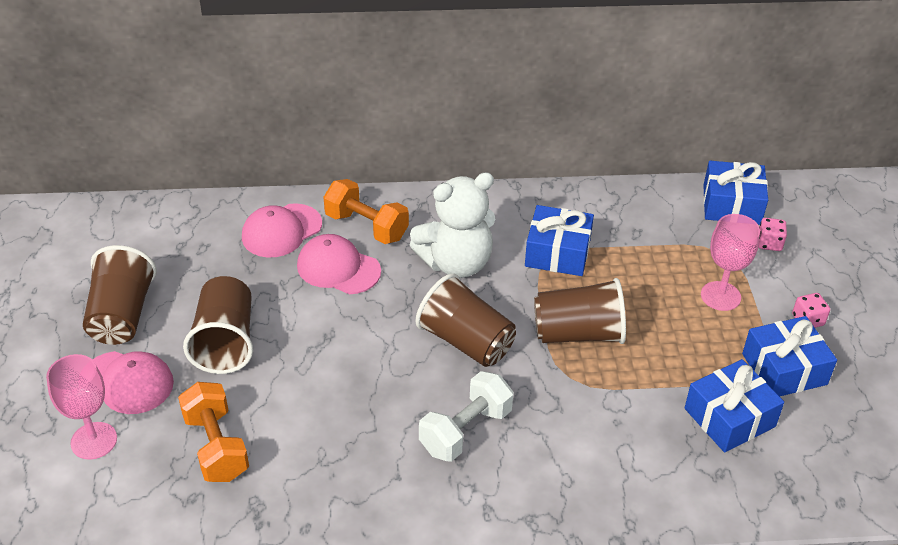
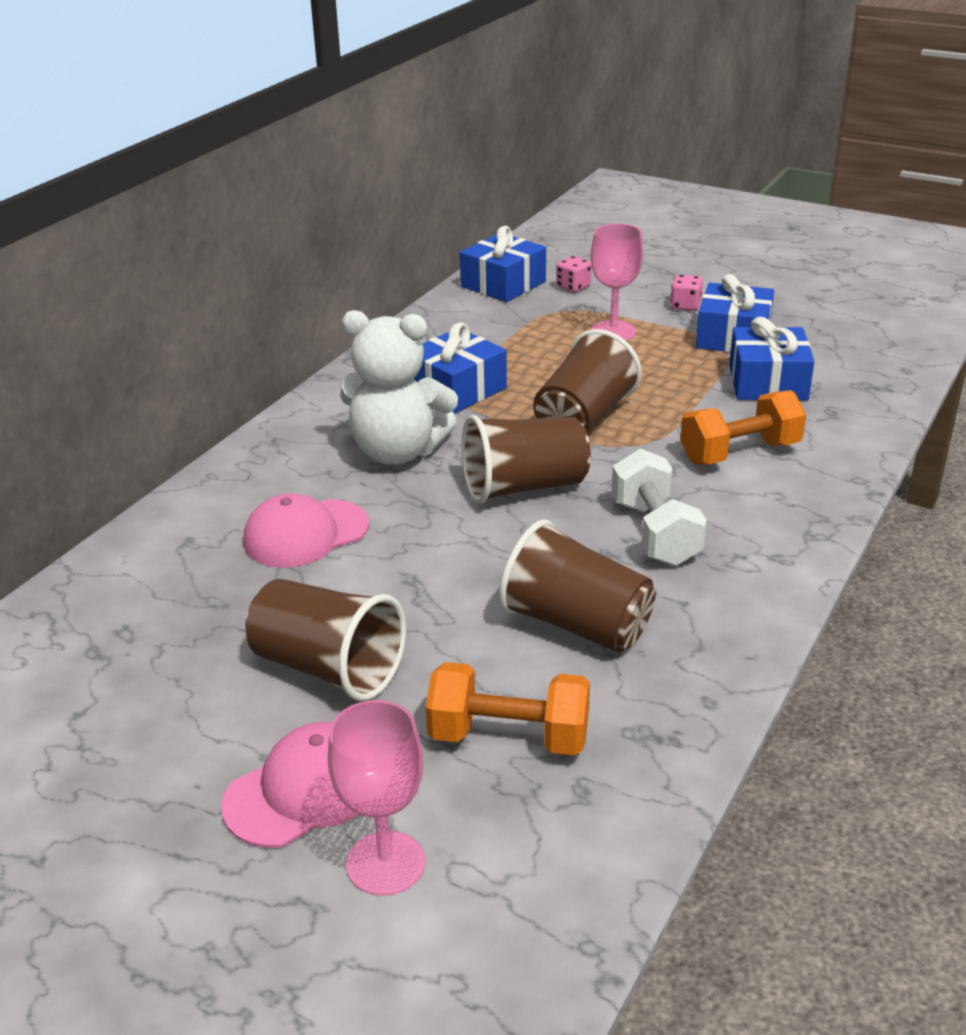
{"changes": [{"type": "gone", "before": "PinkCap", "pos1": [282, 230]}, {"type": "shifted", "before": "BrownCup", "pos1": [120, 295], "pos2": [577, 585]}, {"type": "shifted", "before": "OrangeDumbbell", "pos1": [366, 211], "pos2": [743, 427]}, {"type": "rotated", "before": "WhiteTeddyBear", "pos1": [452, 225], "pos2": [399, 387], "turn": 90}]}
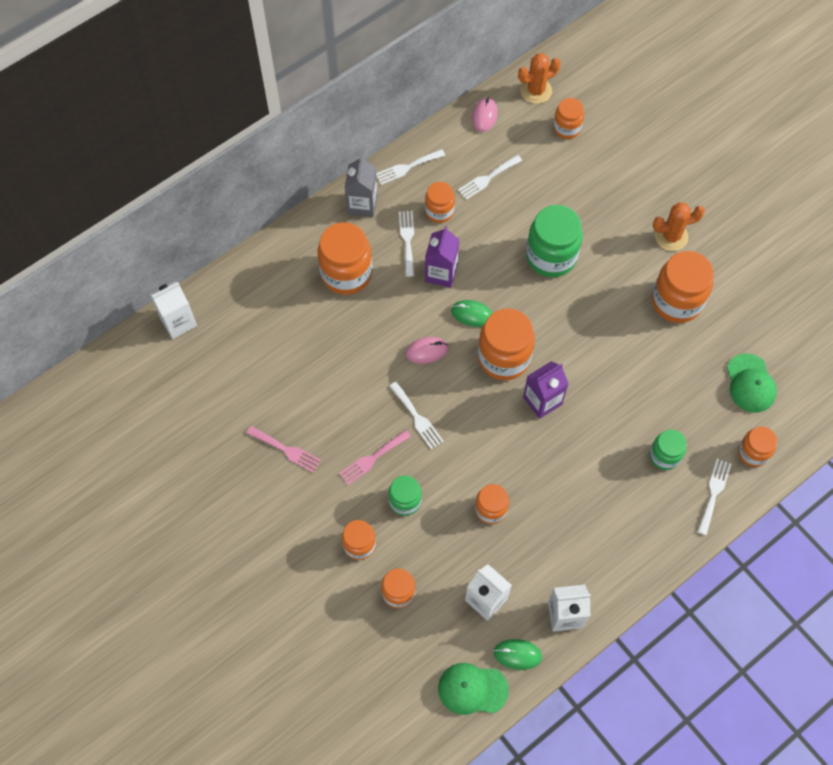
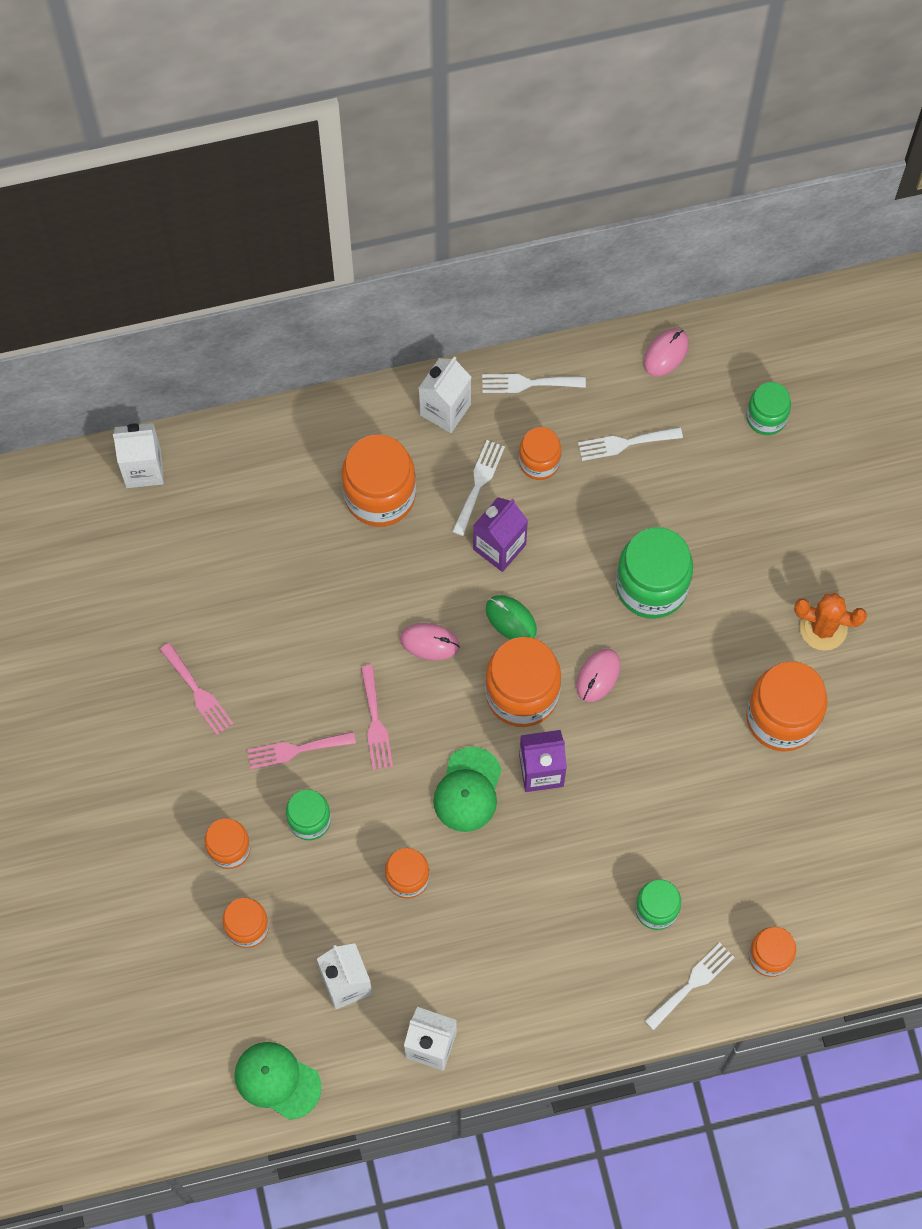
{"changes": [{"type": "gone", "before": "GreenMouse", "pos1": [518, 654]}, {"type": "gone", "before": "OrangeCactus", "pos1": [539, 78]}, {"type": "new", "after": "PinkMouse", "pos2": [598, 675]}, {"type": "shifted", "before": "GreenCap", "pos1": [752, 383], "pos2": [467, 789]}, {"type": "repainted", "before": "GreyCarton", "after": "WhiteCarton", "pos1": [361, 186], "pos2": [445, 394]}, {"type": "repainted", "before": "WhiteFork", "after": "PinkFork", "pos1": [416, 415], "pos2": [377, 717]}, {"type": "repainted", "before": "OrangeJar", "after": "GreenJar", "pos1": [568, 118], "pos2": [769, 408]}]}
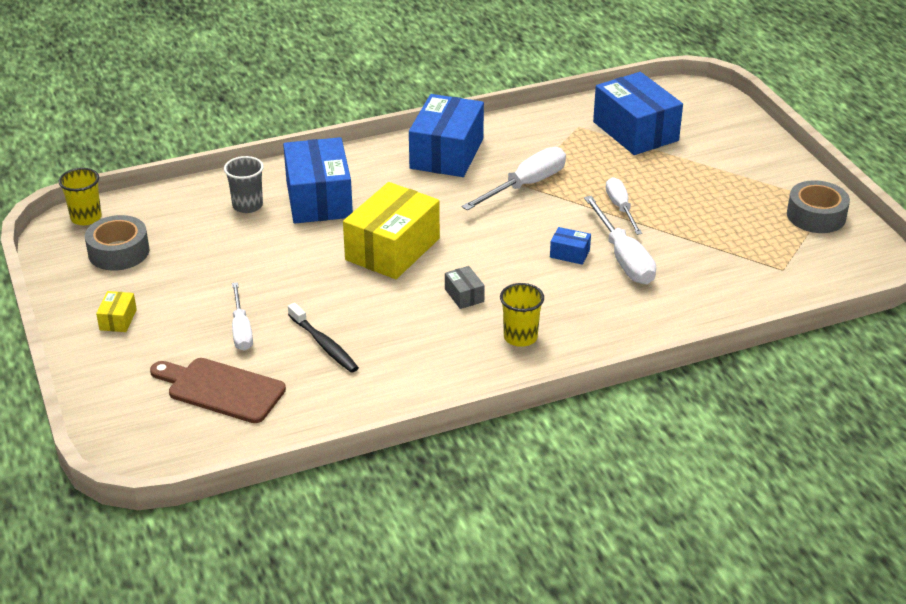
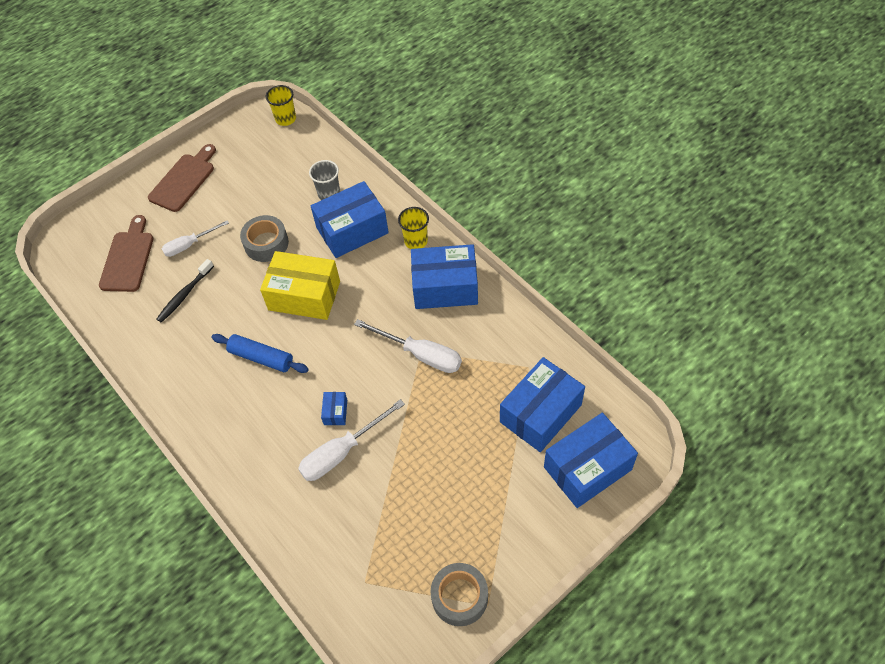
{"changes": [{"type": "gone", "before": "WhiteScrewdriver", "pos1": [624, 206]}, {"type": "new", "after": "BlueBox", "pos2": [591, 460]}, {"type": "shifted", "before": "GreyTape", "pos1": [117, 243], "pos2": [264, 238]}, {"type": "shifted", "before": "YellowCup", "pos1": [522, 315], "pos2": [413, 228]}, {"type": "swapped", "before": "YellowBox", "after": "BrownCuttingBoard", "pos1": [116, 311], "pos2": [182, 178]}, {"type": "swapped", "before": "GreyBox", "after": "BlueRollingPin", "pos1": [465, 287], "pos2": [260, 353]}]}
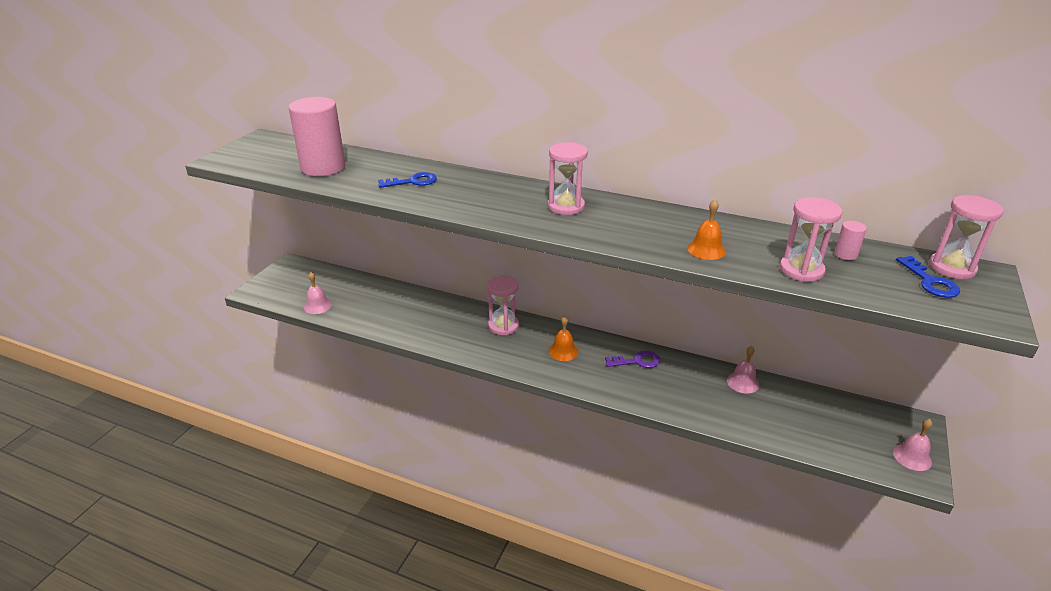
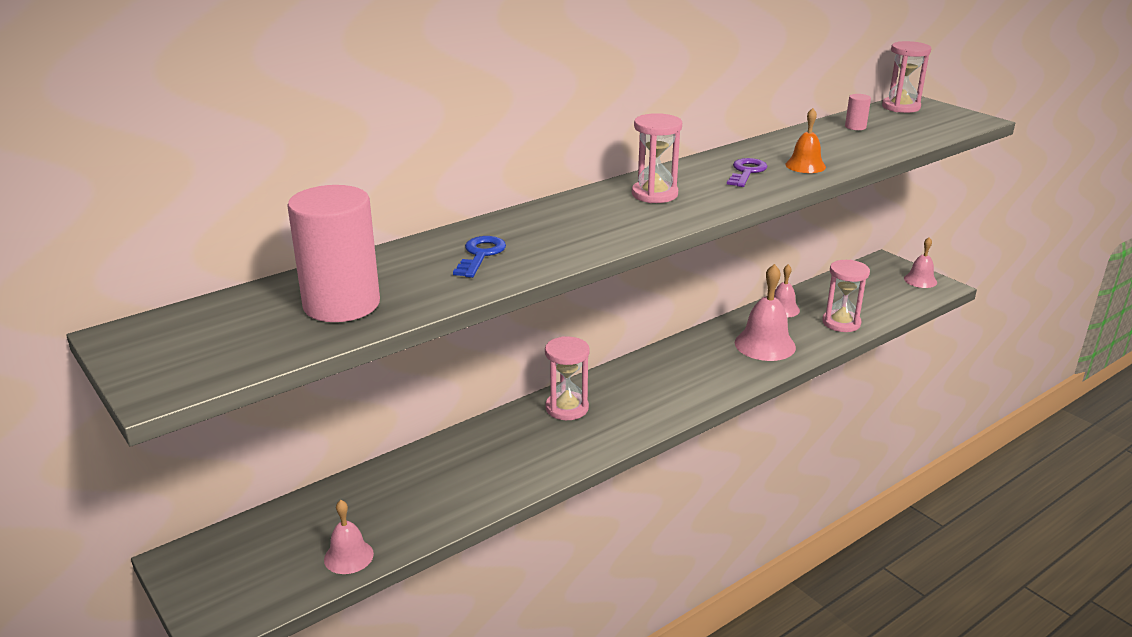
{"changes": [{"type": "gone", "before": "OrangeBell", "pos1": [563, 338]}, {"type": "gone", "before": "BlueKey", "pos1": [928, 277]}, {"type": "new", "after": "PinkBell", "pos2": [765, 312]}, {"type": "shifted", "before": "PurpleKey", "pos1": [632, 359], "pos2": [747, 172]}, {"type": "shifted", "before": "PinkHourglass", "pos1": [811, 239], "pos2": [846, 296]}]}
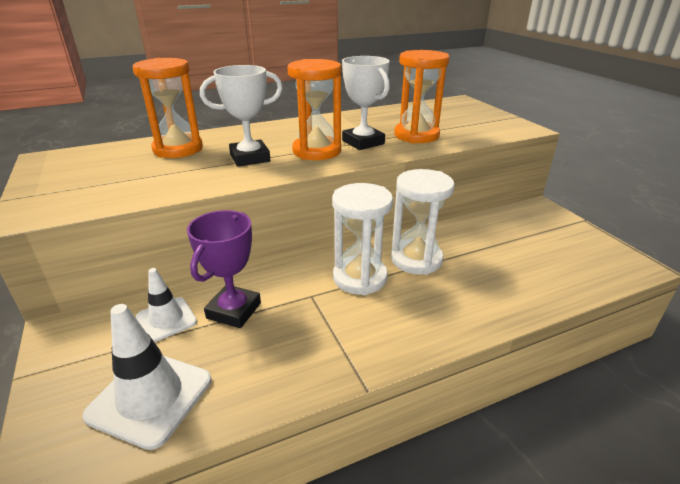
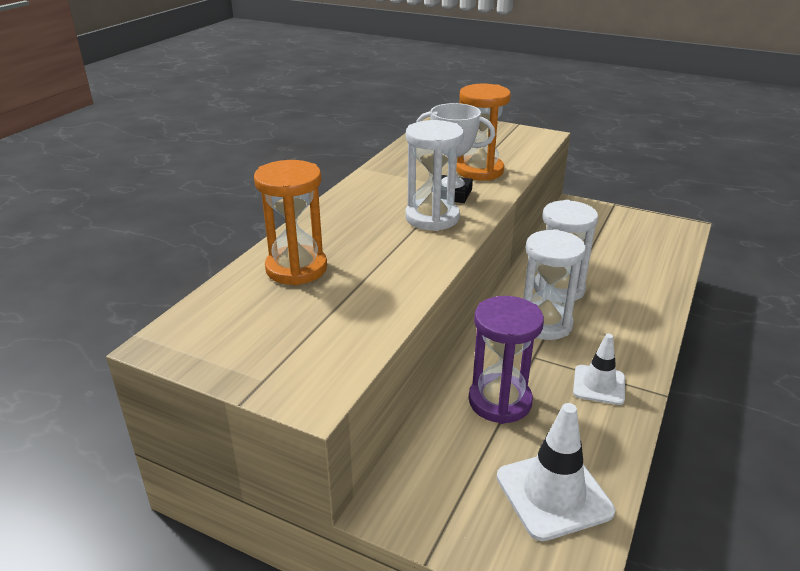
{"changes": [{"type": "gone", "before": "WhiteTrophy", "pos1": [241, 116]}, {"type": "shifted", "before": "WhiteTrafficCone", "pos1": [166, 305], "pos2": [599, 369]}, {"type": "swapped", "before": "PurpleTrophy", "after": "PurpleHourglass", "pos1": [224, 269], "pos2": [506, 360]}, {"type": "repainted", "before": "OrangeHourglass", "after": "WhiteHourglass", "pos1": [314, 109], "pos2": [434, 175]}]}
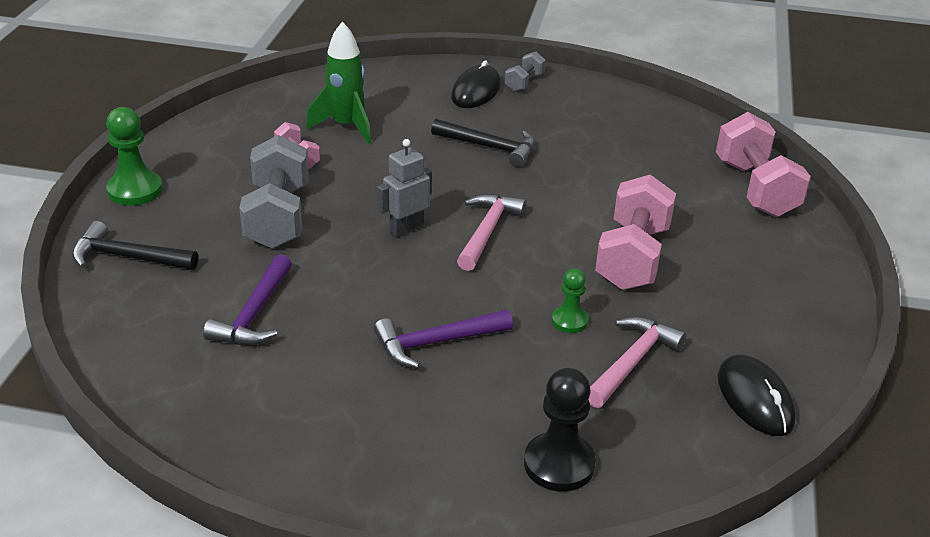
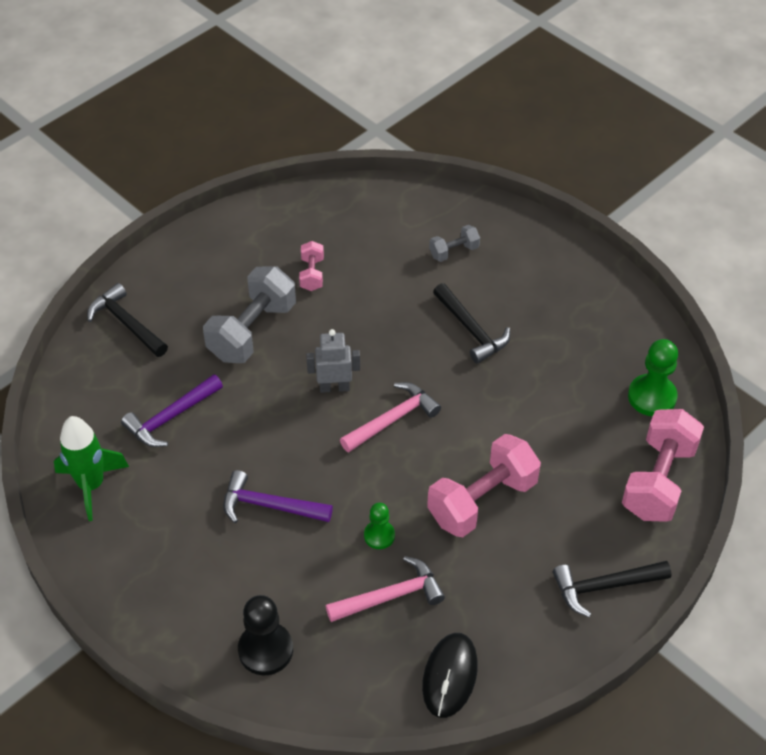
{"changes": [{"type": "gone", "before": "BlackMouse", "pos1": [476, 84]}, {"type": "new", "after": "BlackHammer", "pos2": [612, 589]}, {"type": "shifted", "before": "GreenPawn", "pos1": [134, 156], "pos2": [653, 377]}, {"type": "shifted", "before": "GreenRocket", "pos1": [338, 82], "pos2": [91, 468]}, {"type": "shifted", "before": "GreyDumbbell", "pos1": [525, 72], "pos2": [454, 243]}]}
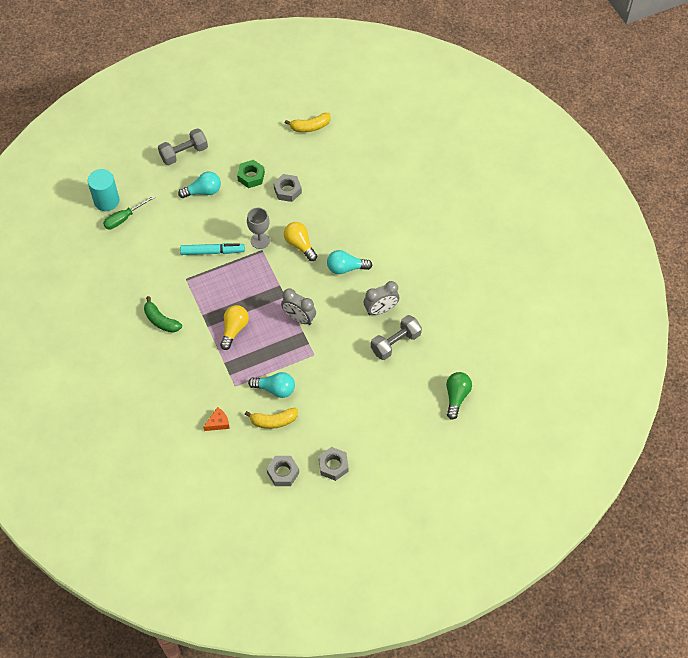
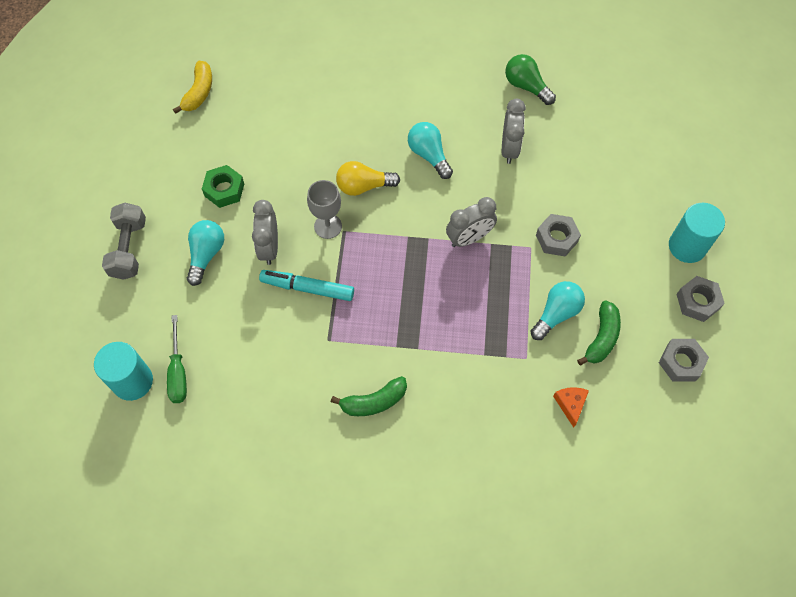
{"changes": [{"type": "gone", "before": "YellowLightBulb", "pos1": [234, 327]}, {"type": "gone", "before": "GreyDumbbell", "pos1": [396, 337]}, {"type": "new", "after": "GreyClock", "pos2": [265, 232]}, {"type": "new", "after": "TurquoiseCylinder", "pos2": [697, 233]}, {"type": "shifted", "before": "GreyNut", "pos1": [288, 188], "pos2": [558, 235]}, {"type": "shifted", "before": "GreenLightBulb", "pos1": [459, 396], "pos2": [530, 79]}, {"type": "repainted", "before": "YellowBanana", "after": "GreenBanana", "pos1": [271, 418], "pos2": [599, 333]}, {"type": "rotated", "before": "TurquoiseMarker", "pos1": [212, 249], "pos2": [306, 285], "turn": -105}, {"type": "rotated", "before": "TurquoiseLightBulb", "pos1": [349, 262], "pos2": [430, 150], "turn": 120}]}
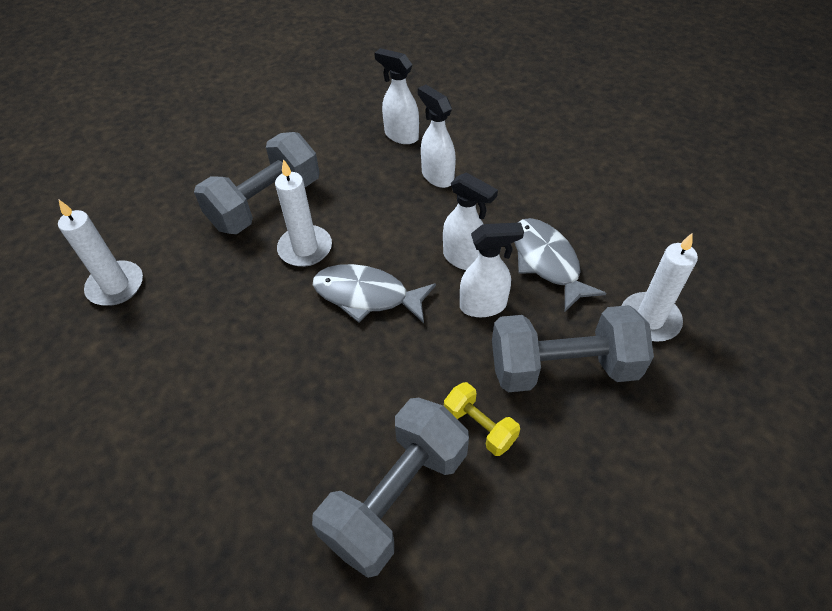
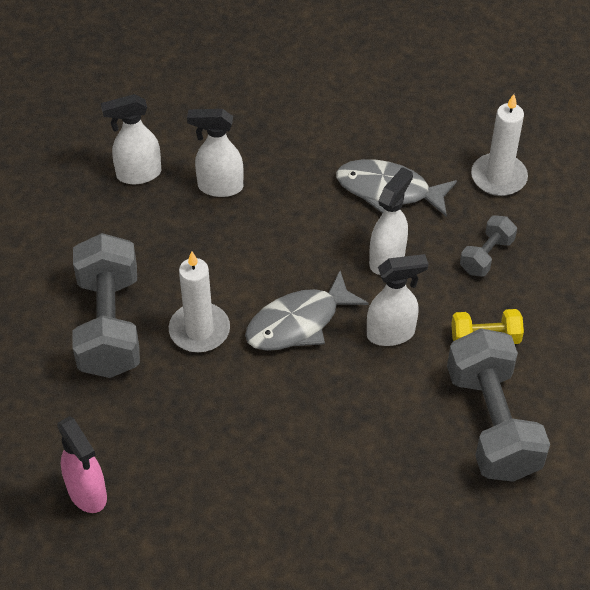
{"changes": [{"type": "shifted", "before": "WhiteSprayBottle", "pos1": [470, 221], "pos2": [398, 300]}, {"type": "swapped", "before": "WhiteCandle", "after": "PinkSprayBottle", "pos1": [100, 253], "pos2": [82, 464]}, {"type": "scaled", "before": "GreyDumbbell", "pos1": [573, 348], "pos2": [488, 246], "scale": 0.5}]}
